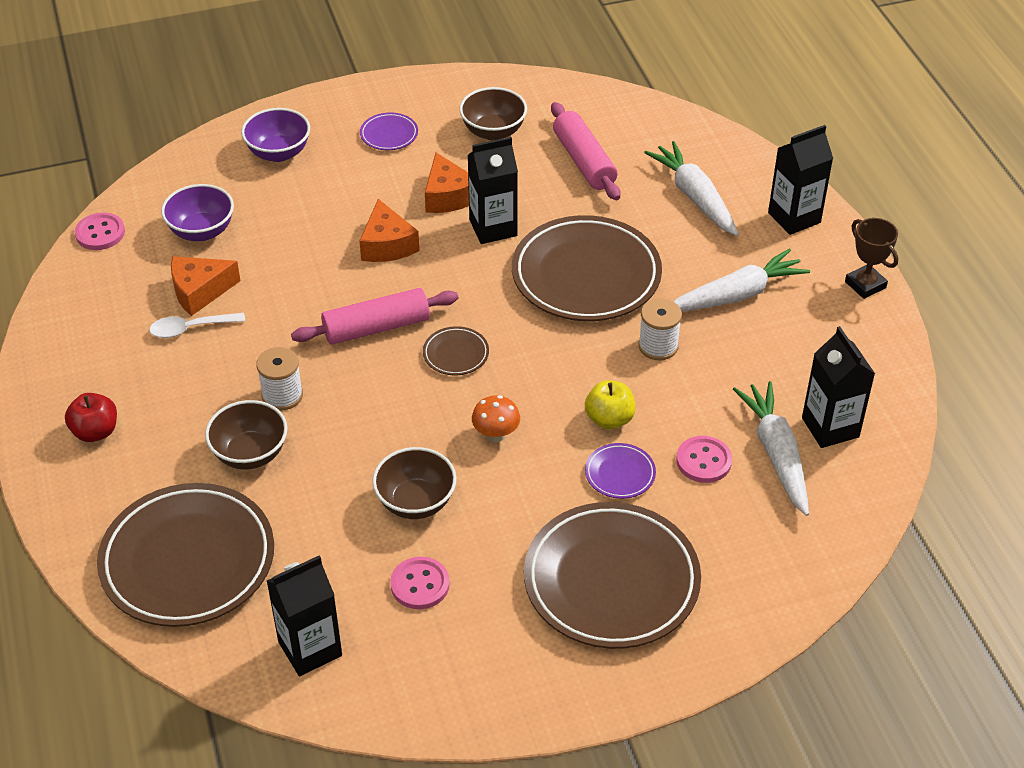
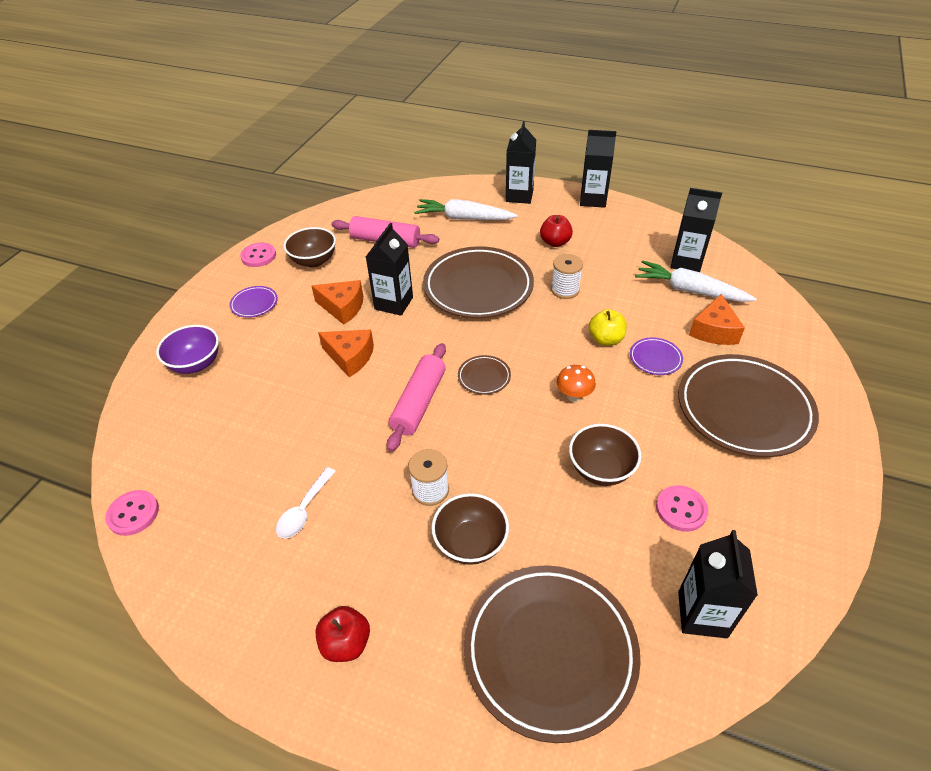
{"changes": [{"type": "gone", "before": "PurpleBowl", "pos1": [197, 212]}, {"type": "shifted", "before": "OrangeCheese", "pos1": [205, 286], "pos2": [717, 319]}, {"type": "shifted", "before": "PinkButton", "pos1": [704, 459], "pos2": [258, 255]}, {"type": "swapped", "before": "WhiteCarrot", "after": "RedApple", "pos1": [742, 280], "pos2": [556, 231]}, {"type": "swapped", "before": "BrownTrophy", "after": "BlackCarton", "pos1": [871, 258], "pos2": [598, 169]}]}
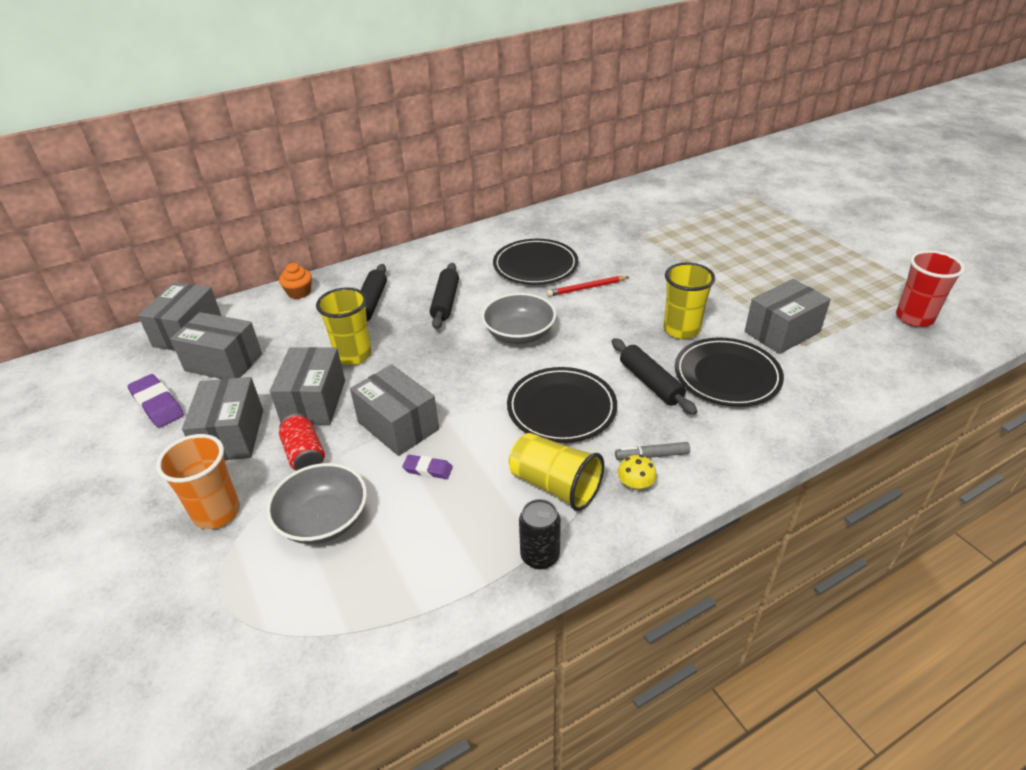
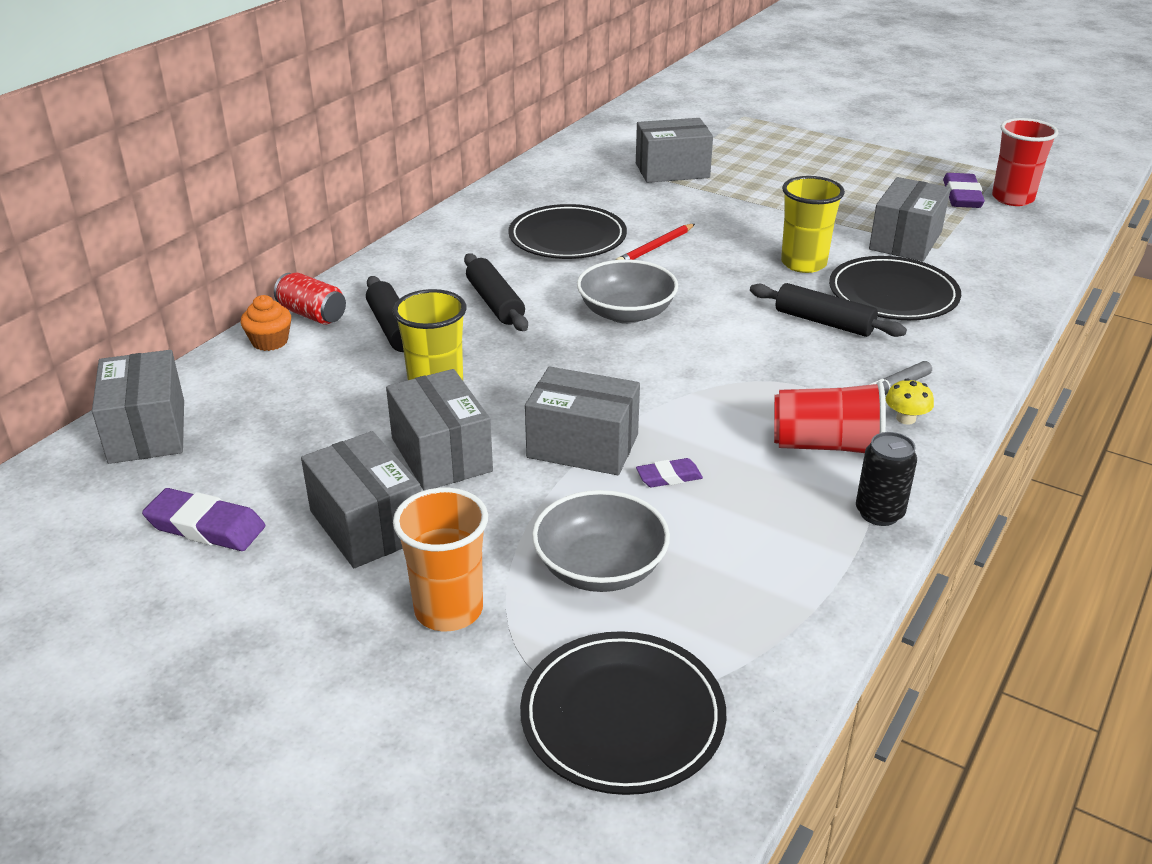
{"changes": [{"type": "new", "after": "PurpleEraser", "pos2": [964, 190]}, {"type": "shifted", "before": "GreyBox", "pos1": [216, 345], "pos2": [674, 150]}, {"type": "shifted", "before": "RedCan", "pos1": [302, 442], "pos2": [310, 298]}, {"type": "shifted", "before": "BlackPlate", "pos1": [562, 405], "pos2": [623, 713]}, {"type": "repainted", "before": "YellowCup", "after": "RedCup", "pos1": [556, 472], "pos2": [830, 417]}]}
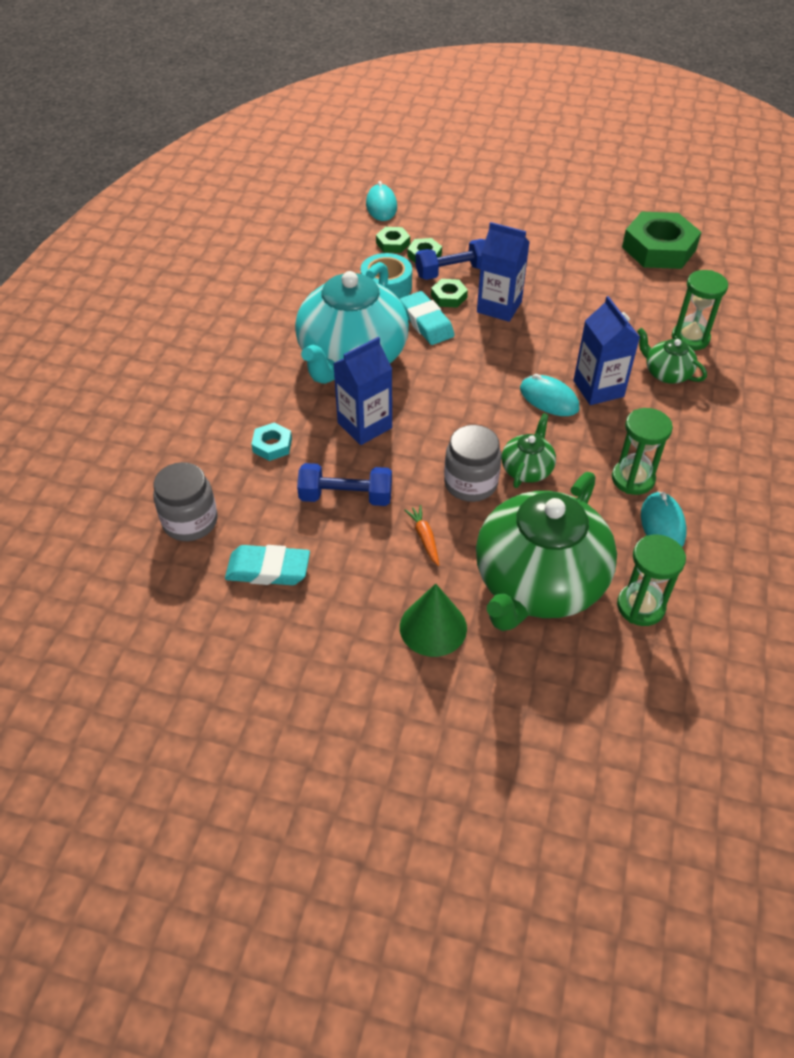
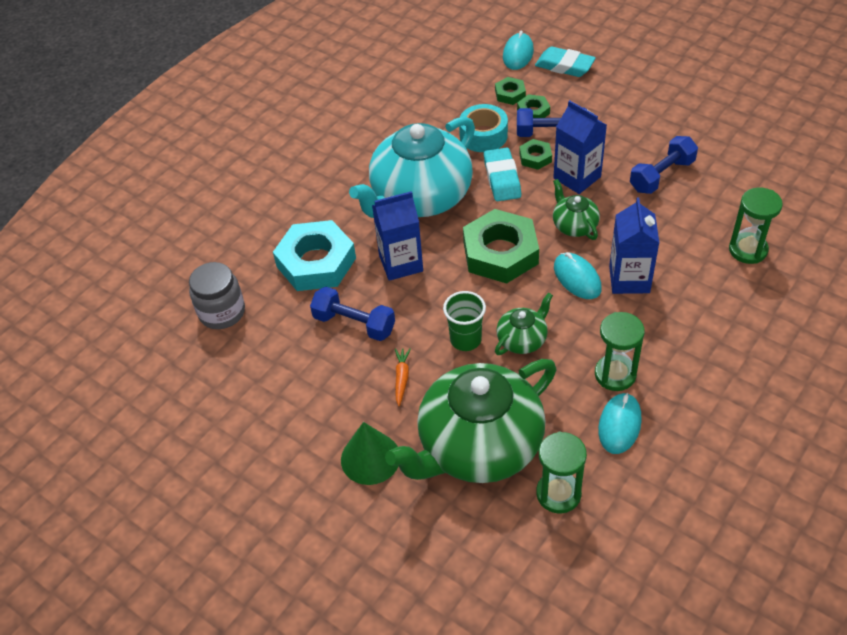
{"changes": [{"type": "new", "after": "BlueDumbbell", "pos2": [664, 165]}, {"type": "shifted", "before": "TurquoiseEraser", "pos1": [267, 565], "pos2": [565, 62]}, {"type": "shifted", "before": "GreenNut", "pos1": [661, 240], "pos2": [501, 246]}, {"type": "shifted", "before": "GreenTeapot", "pos1": [672, 356], "pos2": [576, 209]}, {"type": "swapped", "before": "GreyJar", "after": "GreenCup", "pos1": [472, 463], "pos2": [464, 321]}, {"type": "scaled", "before": "TurquoiseNut", "pos1": [271, 441], "pos2": [314, 255], "scale": 2.15}]}
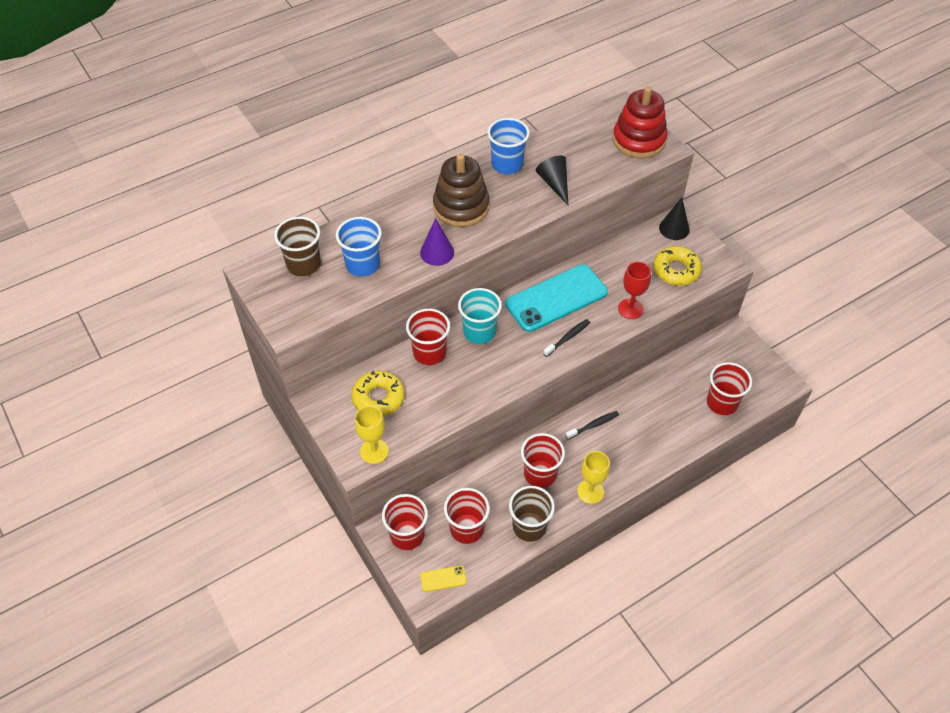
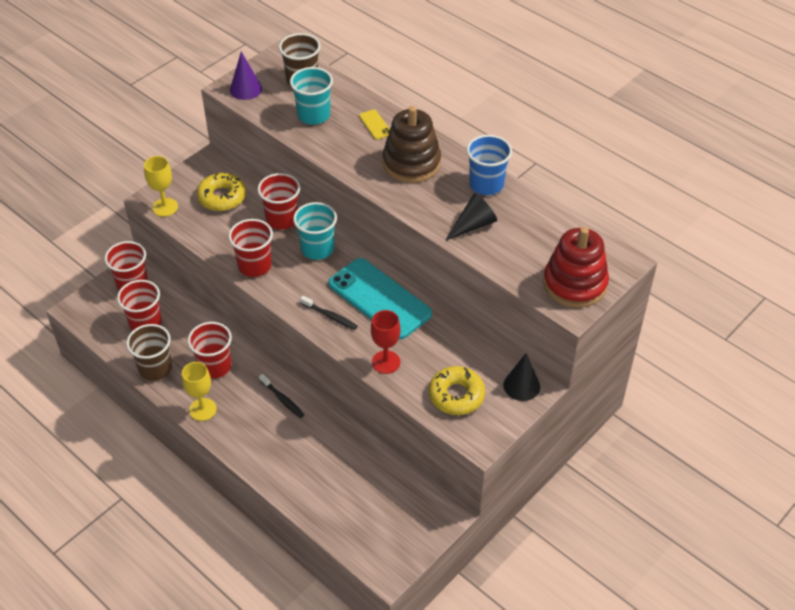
{"changes": [{"type": "shifted", "before": "PurpleCone", "pos1": [437, 242], "pos2": [246, 76]}, {"type": "shifted", "before": "YellowPhone", "pos1": [443, 578], "pos2": [374, 125]}, {"type": "shifted", "before": "RedCup", "pos1": [729, 388], "pos2": [250, 248]}, {"type": "repainted", "before": "BlueCup", "after": "TurquoiseCup", "pos1": [358, 247], "pos2": [311, 96]}]}
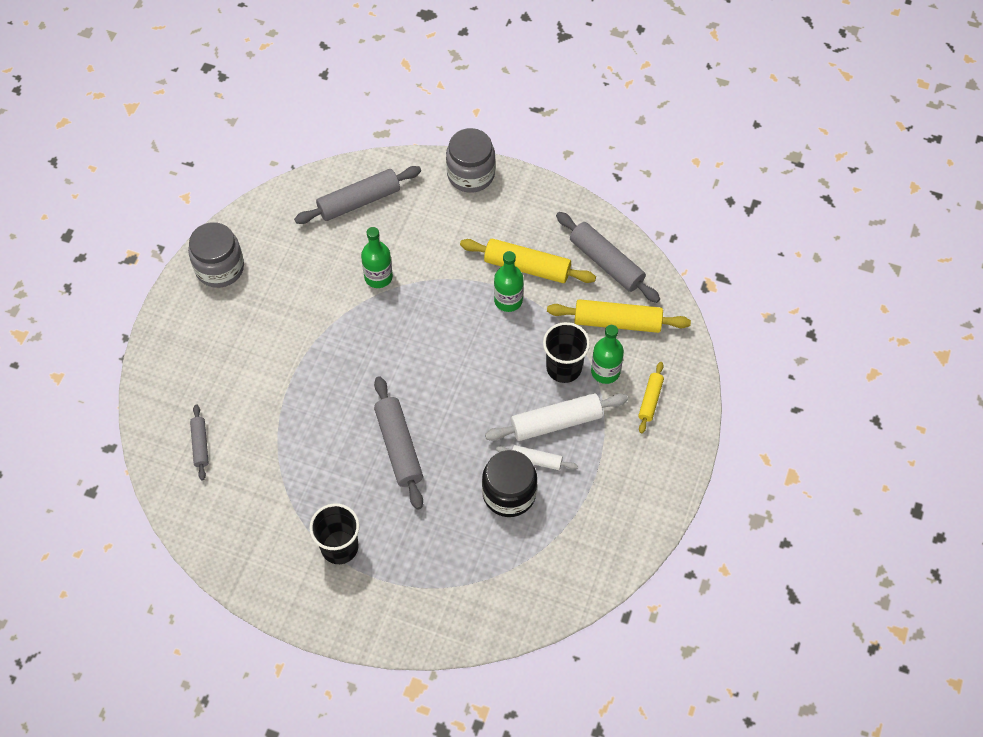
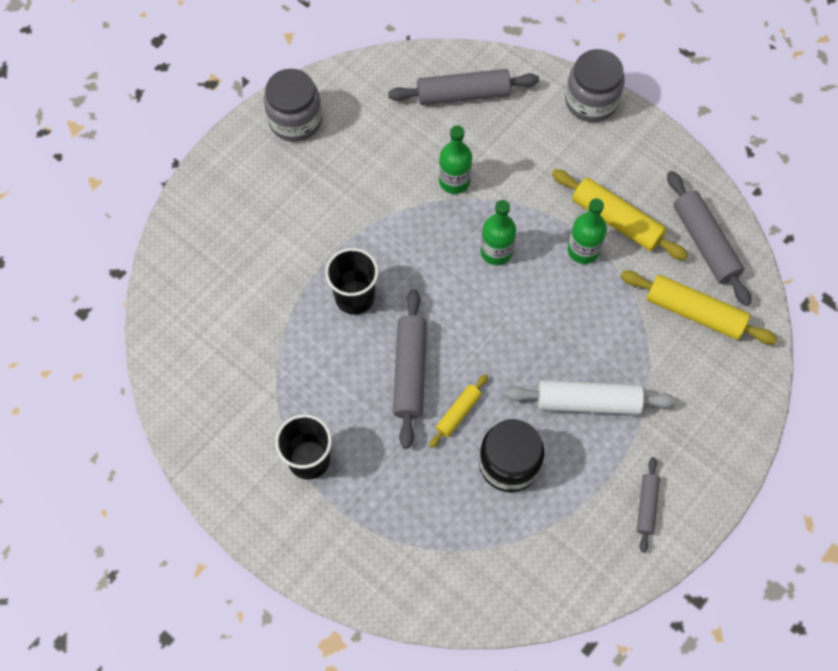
{"changes": [{"type": "gone", "before": "WhiteRollingPin", "pos1": [537, 457]}, {"type": "shifted", "before": "GreyRollingPin", "pos1": [199, 442], "pos2": [648, 505]}, {"type": "shifted", "before": "BlackCup", "pos1": [566, 352], "pos2": [352, 281]}, {"type": "shifted", "before": "GreenBottle", "pos1": [607, 354], "pos2": [498, 232]}, {"type": "shifted", "before": "YellowRollingPin", "pos1": [651, 397], "pos2": [458, 411]}]}
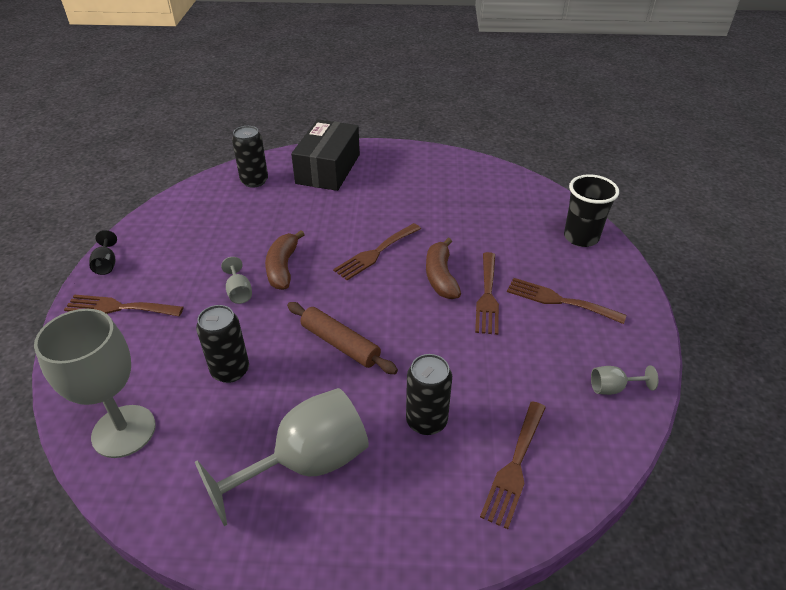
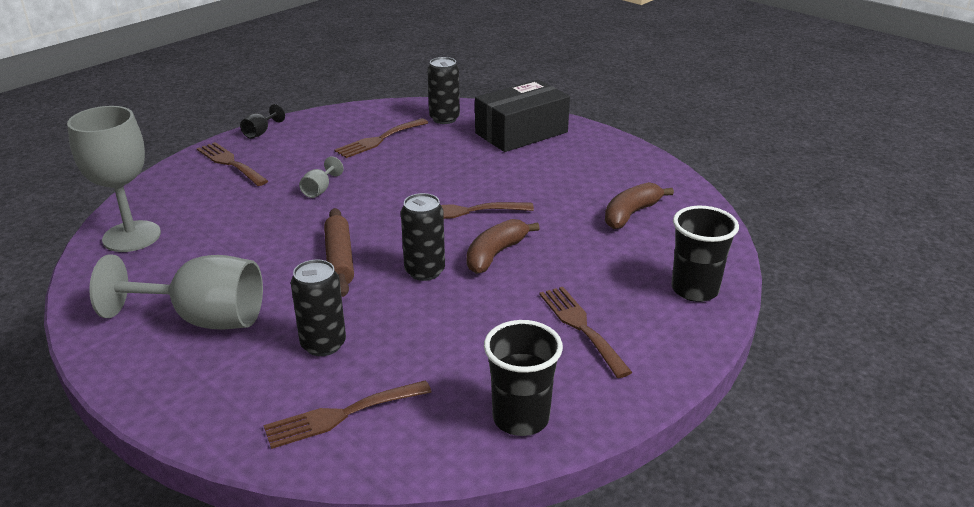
{"changes": [{"type": "shifted", "before": "BlackCan", "pos1": [222, 344], "pos2": [423, 237]}, {"type": "shifted", "before": "BrownBanana", "pos1": [285, 260], "pos2": [639, 205]}, {"type": "shifted", "before": "BrownFork", "pos1": [487, 293], "pos2": [381, 138]}, {"type": "swapped", "before": "GreyGoblet", "after": "BlackCup", "pos1": [624, 380], "pos2": [523, 378]}]}
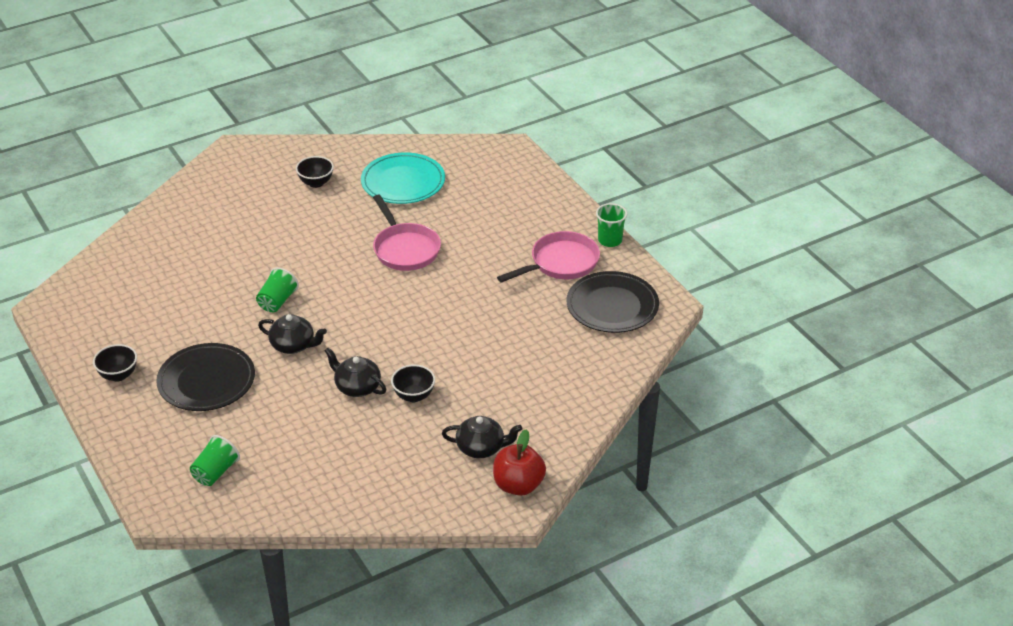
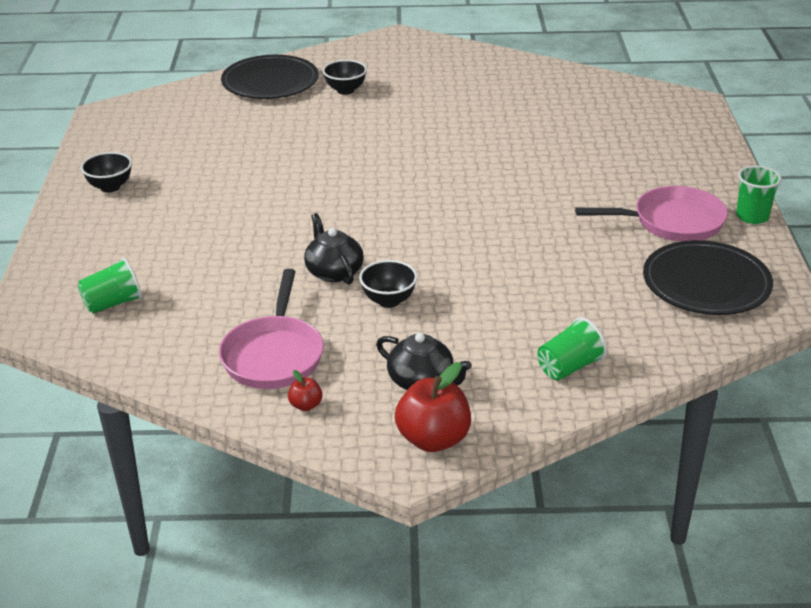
{"changes": [{"type": "gone", "before": "BlackTeapot", "pos1": [292, 334]}, {"type": "gone", "before": "TurquoisePlate", "pos1": [403, 178]}, {"type": "new", "after": "RedApple", "pos2": [305, 390]}, {"type": "shifted", "before": "BlackPlate", "pos1": [205, 377], "pos2": [270, 77]}, {"type": "shifted", "before": "GreenCup", "pos1": [277, 289], "pos2": [572, 348]}, {"type": "shifted", "before": "BlackBowl", "pos1": [315, 172], "pos2": [345, 77]}, {"type": "shifted", "before": "PinkPan", "pos1": [407, 233], "pos2": [271, 329]}]}
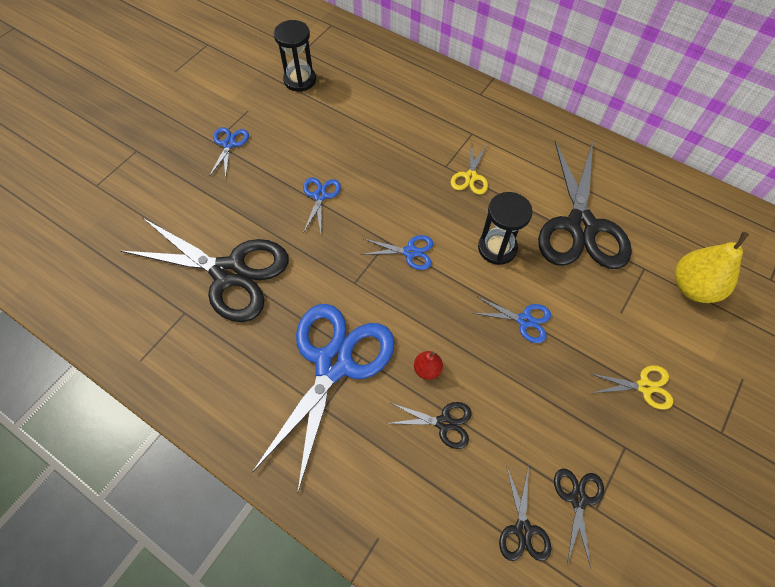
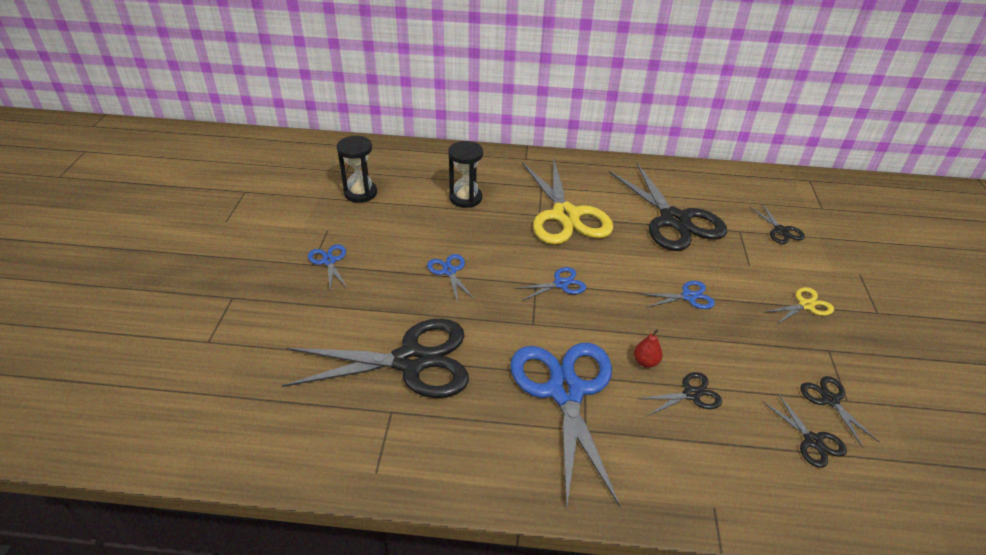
{"changes": [{"type": "shifted", "before": "BlackHourglass", "pos1": [505, 228], "pos2": [465, 174]}, {"type": "swapped", "before": "YellowPear", "after": "BlackScissors", "pos1": [712, 267], "pos2": [777, 223]}, {"type": "scaled", "before": "YellowScissors", "pos1": [469, 168], "pos2": [567, 201], "scale": 2.28}]}
